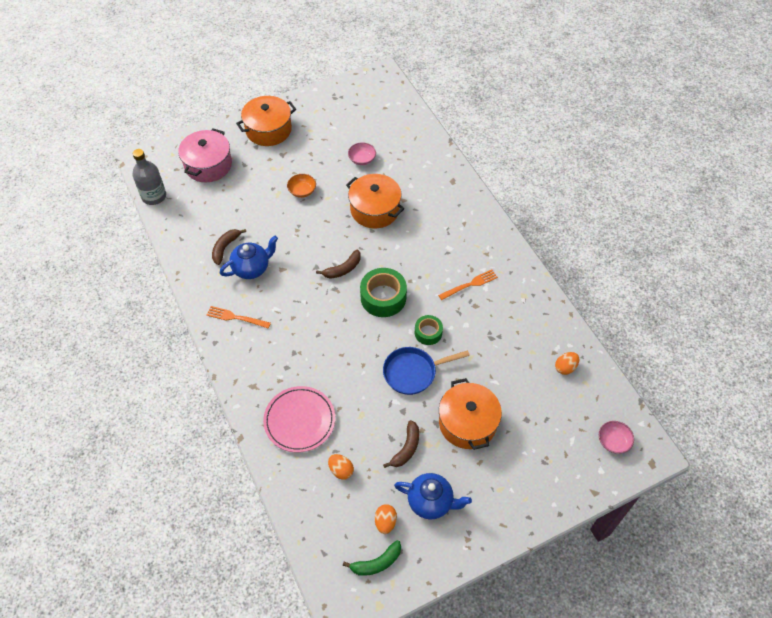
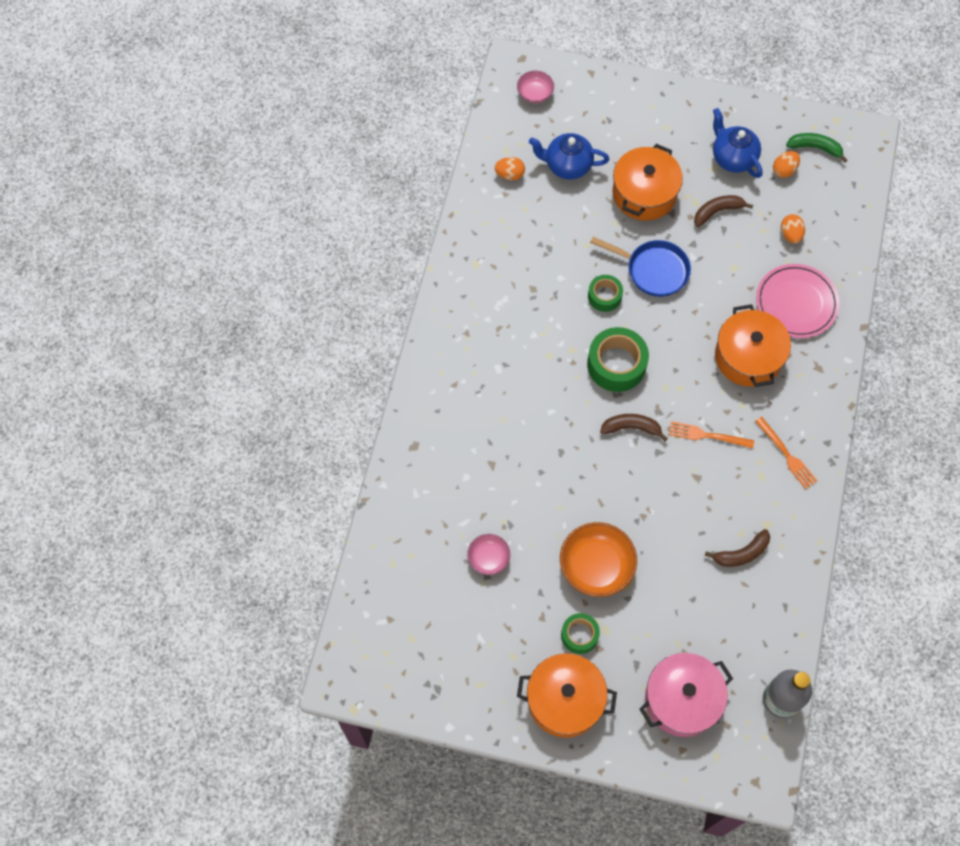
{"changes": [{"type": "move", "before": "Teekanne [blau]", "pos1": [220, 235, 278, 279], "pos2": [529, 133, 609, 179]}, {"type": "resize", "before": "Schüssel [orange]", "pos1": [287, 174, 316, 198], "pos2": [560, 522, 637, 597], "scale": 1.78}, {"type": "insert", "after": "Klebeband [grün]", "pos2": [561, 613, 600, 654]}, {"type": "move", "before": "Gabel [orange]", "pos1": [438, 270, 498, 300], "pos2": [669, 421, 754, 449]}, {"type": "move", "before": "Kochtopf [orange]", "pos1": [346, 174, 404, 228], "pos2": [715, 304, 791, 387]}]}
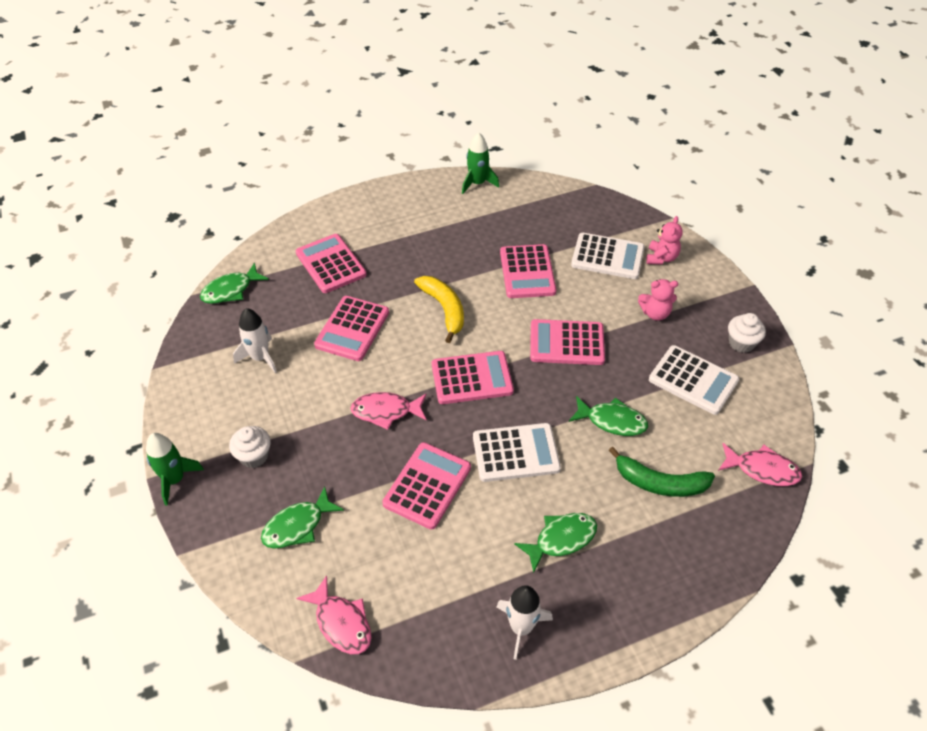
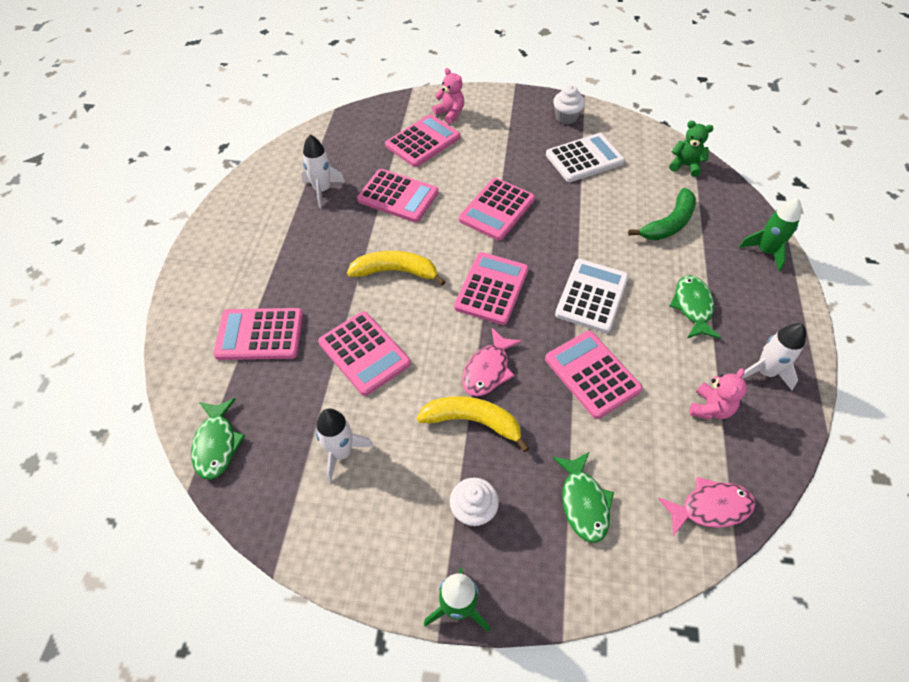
{"changes": [{"type": "insert", "after": "Rakete [weiß]", "pos2": [302, 135, 345, 208]}, {"type": "recolor", "before": "Taschenrechner [weiß]", "after": "Taschenrechner [rosa]", "pos1": [571, 233, 645, 279], "pos2": [385, 114, 460, 167]}, {"type": "insert", "after": "Banane [gelb]", "pos2": [417, 396, 529, 452]}, {"type": "replace", "before": "Fisch [rosa]", "after": "Teddybär [grün]", "pos1": [718, 443, 802, 486], "pos2": [669, 121, 714, 177]}, {"type": "move", "before": "Teddybär [rosa]", "pos1": [638, 279, 678, 321], "pos2": [689, 368, 747, 420]}, {"type": "move", "before": "Rakete [grün]", "pos1": [462, 132, 499, 194], "pos2": [739, 198, 802, 271]}, {"type": "delete", "before": "Fisch [grün]", "pos1": [569, 396, 648, 436]}]}
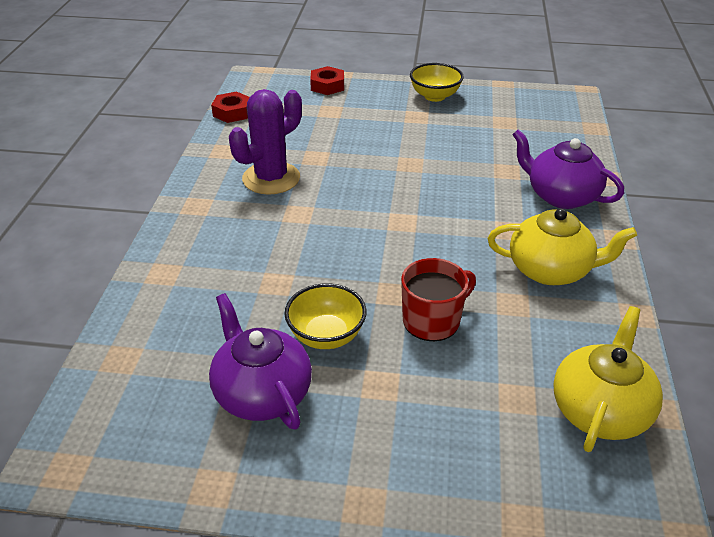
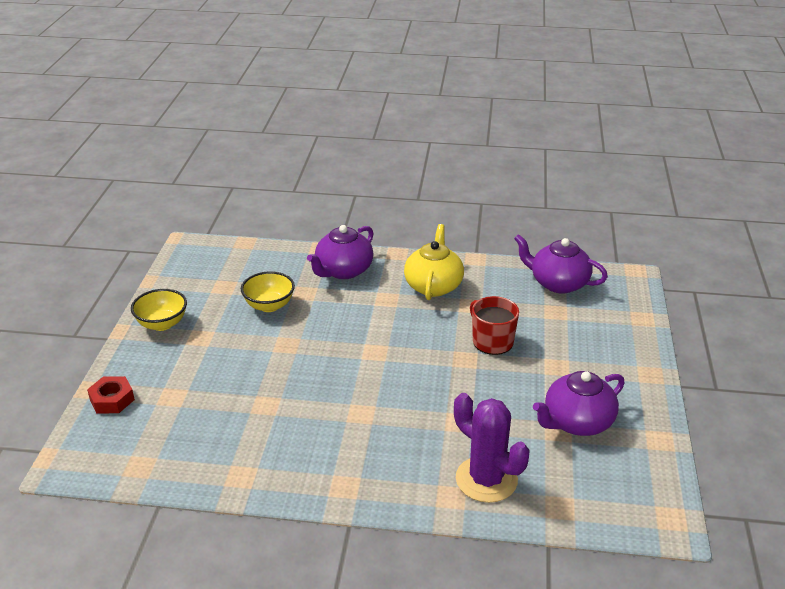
{"changes": [{"type": "move", "before": "Schüssel [gelb]", "pos1": [285, 283, 366, 349], "pos2": [241, 271, 295, 312]}, {"type": "move", "before": "Kaktus [lila]", "pos1": [229, 89, 302, 195], "pos2": [454, 393, 530, 503]}, {"type": "recolor", "before": "Teekanne [gelb]", "after": "Teekanne [lila]", "pos1": [553, 306, 663, 452], "pos2": [514, 234, 608, 294]}, {"type": "delete", "before": "Sechskantmutter [rot]", "pos1": [211, 92, 250, 123]}]}
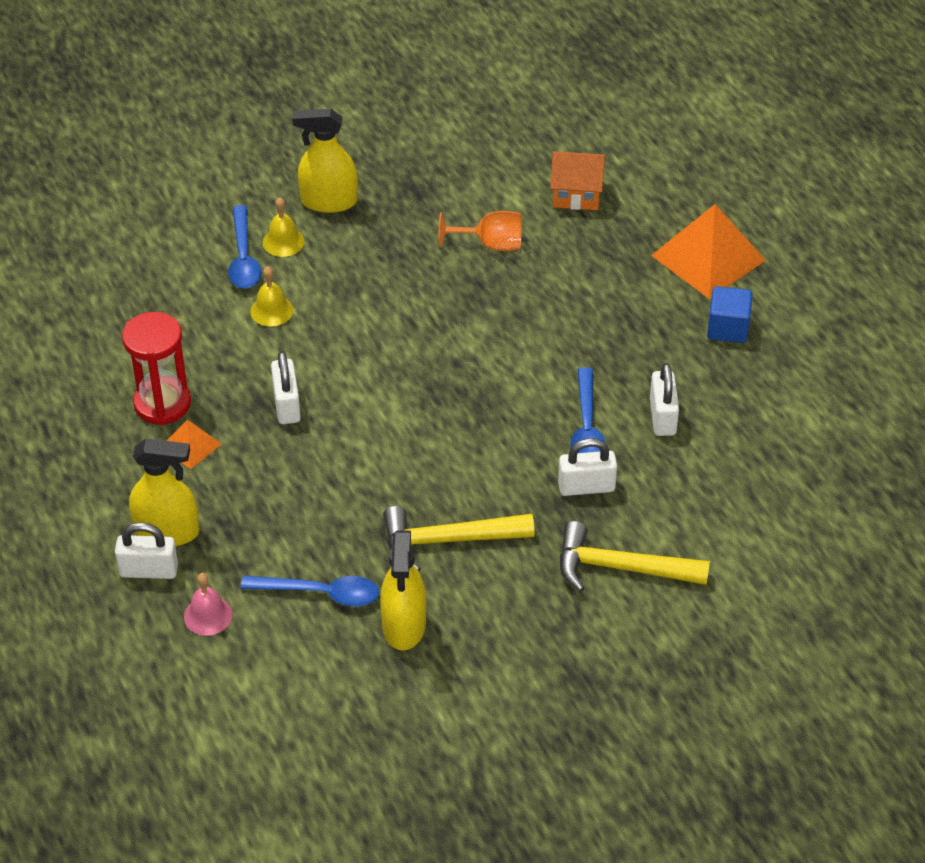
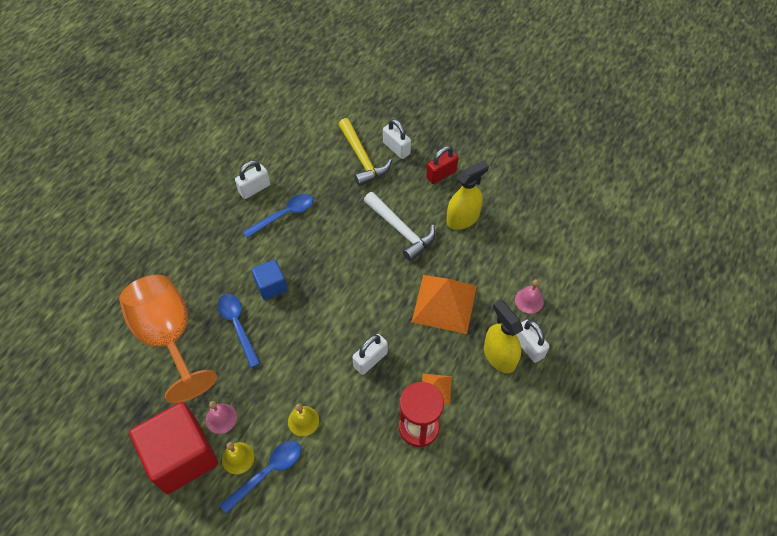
{"changes": [{"type": "resize", "before": "Kelch [orange]", "pos1": [439, 211, 522, 251], "pos2": [119, 275, 217, 403], "scale": 2.04}, {"type": "replace", "before": "Sprühflasche [gelb]", "after": "Kubus [rot]", "pos1": [293, 109, 358, 213], "pos2": [129, 402, 218, 494]}, {"type": "insert", "after": "Glocke [rosa]", "pos2": [206, 401, 237, 434]}, {"type": "move", "before": "Löffel [blau]", "pos1": [241, 576, 379, 606], "pos2": [218, 294, 260, 368]}, {"type": "move", "before": "Kubus [blau]", "pos1": [707, 286, 752, 343], "pos2": [251, 260, 287, 300]}, {"type": "recolor", "before": "Hammer [gelb]", "after": "Hammer [weiß]", "pos1": [383, 506, 535, 571], "pos2": [364, 192, 435, 261]}, {"type": "move", "before": "Vorhängeschloss [weiß]", "pos1": [558, 438, 617, 496], "pos2": [383, 119, 411, 159]}, {"type": "move", "before": "Pyramide [orange]", "pos1": [651, 204, 766, 299], "pos2": [412, 275, 477, 334]}, {"type": "insert", "after": "Vorhängeschloss [rot]", "pos2": [426, 146, 458, 184]}, {"type": "delete", "before": "Haus [orange]", "pos1": [550, 151, 605, 210]}]}
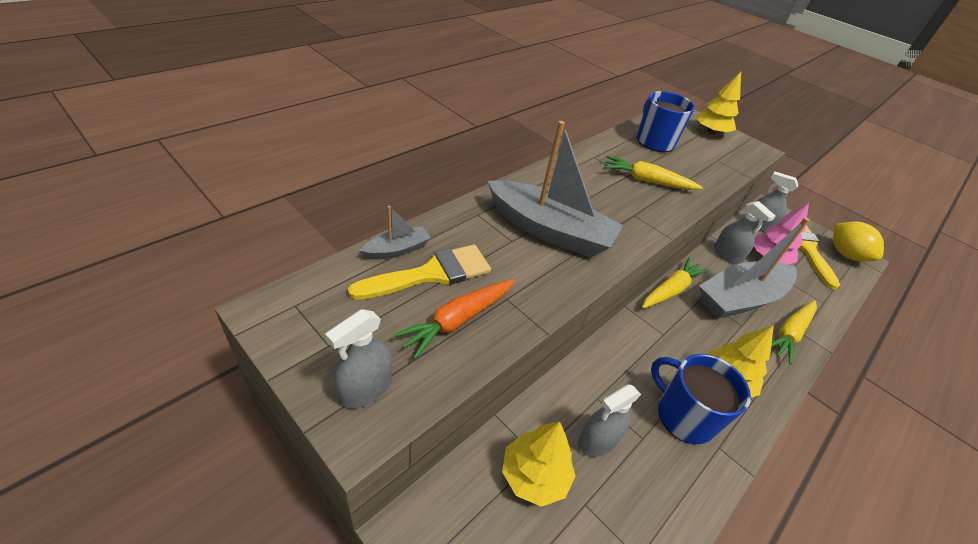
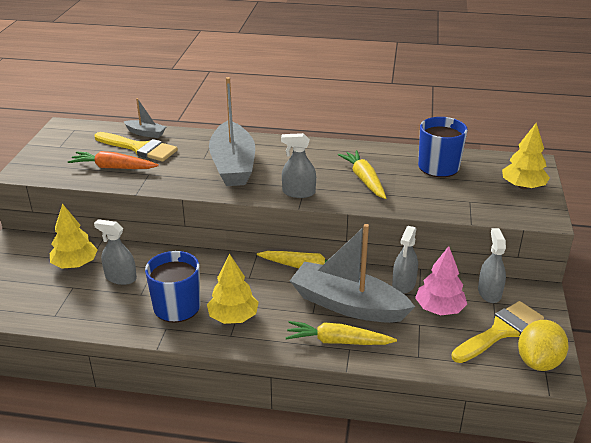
{"changes": [{"type": "move", "before": "Sprühflasche [grau]", "pos1": [325, 309, 392, 408], "pos2": [281, 133, 316, 198]}]}
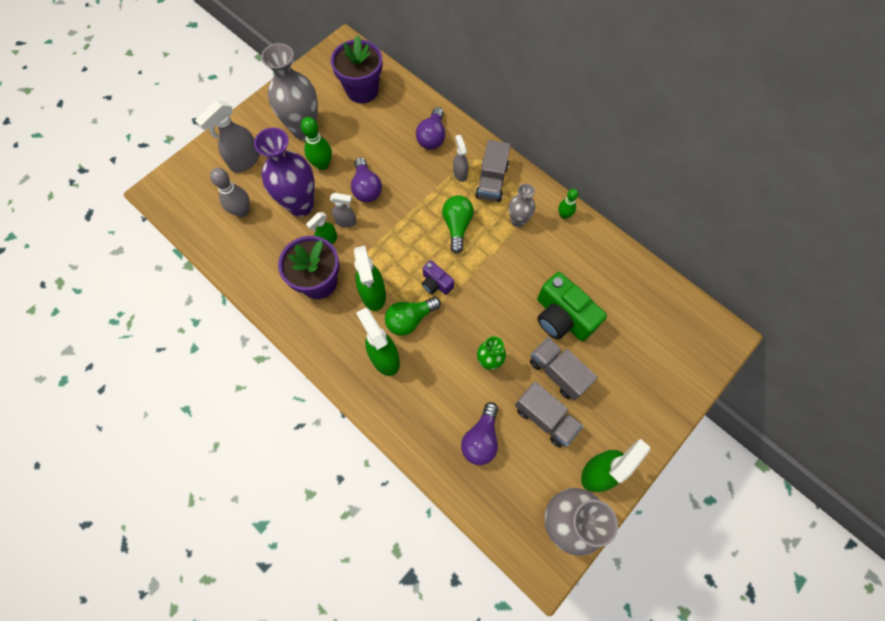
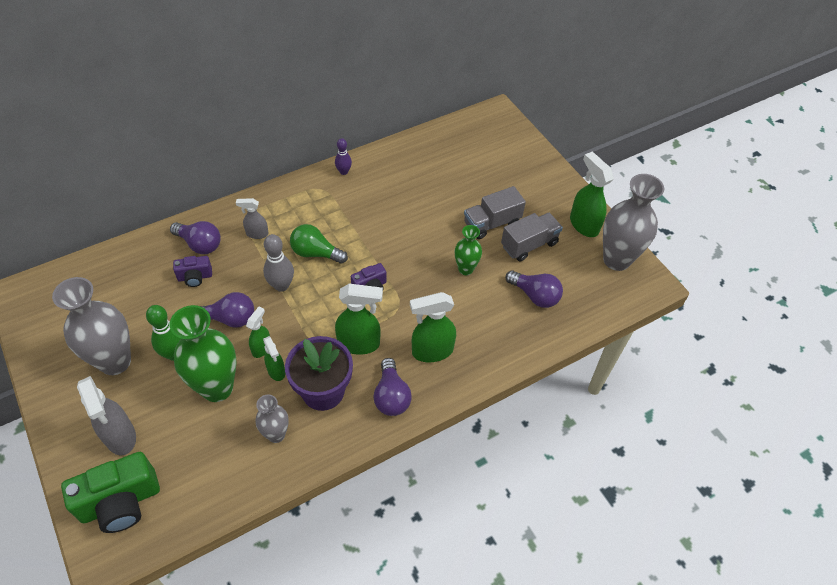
{"changes": [{"type": "move", "before": "Kamera [grün]", "pos1": [537, 272, 607, 341], "pos2": [61, 452, 160, 533]}, {"type": "recolor", "before": "Vase [lila]", "after": "Vase [grün]", "pos1": [254, 127, 315, 217], "pos2": [170, 305, 237, 402]}, {"type": "insert", "after": "Kamera [lila]", "pos2": [173, 256, 212, 287]}, {"type": "recolor", "before": "Sprühflasche [grau]", "after": "Sprühflasche [grün]", "pos1": [330, 193, 356, 228], "pos2": [246, 307, 270, 358]}, {"type": "move", "before": "Vase [grau]", "pos1": [509, 184, 535, 227], "pos2": [255, 395, 289, 443]}, {"type": "move", "before": "Bowlingkegel [grau]", "pos1": [210, 168, 250, 217], "pos2": [263, 234, 294, 292]}, {"type": "recolor", "before": "Bowlingkegel [grün]", "after": "Bowlingkegel [lila]", "pos1": [558, 189, 578, 219], "pos2": [335, 138, 352, 175]}, {"type": "insert", "after": "Glühbirne [lila]", "pos2": [374, 358, 412, 416]}, {"type": "delete", "before": "Blumentopf [lila]", "pos1": [331, 35, 383, 103]}, {"type": "delete", "before": "Glühbirne [grün]", "pos1": [385, 297, 441, 336]}, {"type": "delete", "before": "Lastwagen [grau]", "pos1": [475, 140, 510, 202]}]}
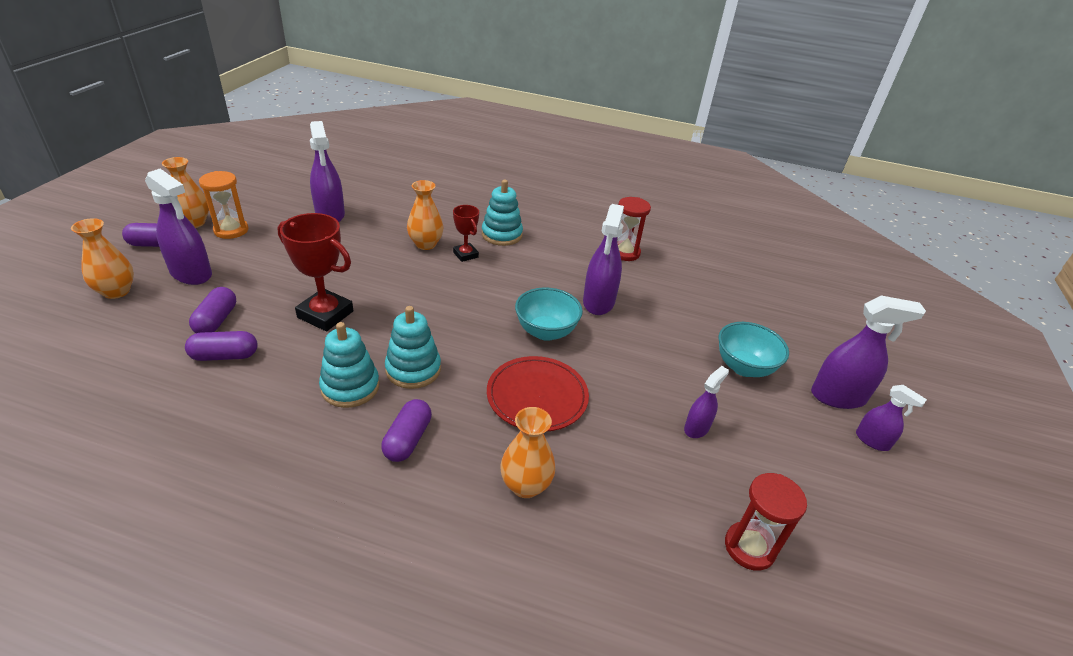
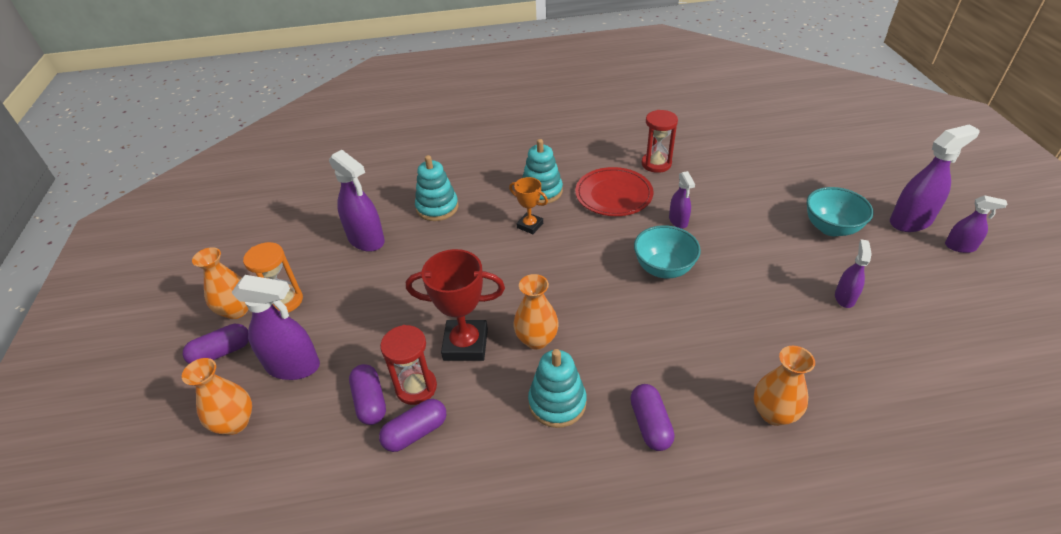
{"changes": [{"type": "move", "before": "Sanduhr [rot]", "pos1": [725, 473, 807, 571], "pos2": [380, 325, 437, 405]}, {"type": "move", "before": "Stapelspielzeug [türkis]", "pos1": [385, 306, 441, 389], "pos2": [415, 155, 458, 221]}, {"type": "recolor", "before": "Pokal [rot]", "after": "Pokal [orange]", "pos1": [453, 205, 479, 262], "pos2": [509, 177, 548, 234]}, {"type": "move", "before": "Vase [orange]", "pos1": [407, 180, 444, 250], "pos2": [514, 274, 559, 350]}, {"type": "move", "before": "Teller [rot]", "pos1": [487, 356, 589, 432], "pos2": [575, 167, 653, 216]}, {"type": "resize", "before": "Sprühflasche [lila]", "pos1": [583, 204, 624, 315], "pos2": [669, 171, 695, 229], "scale": 0.57}]}
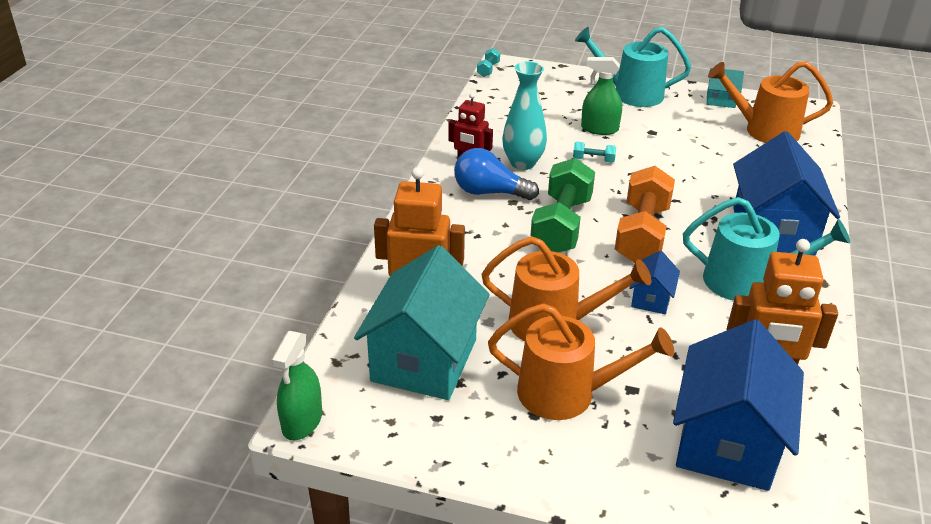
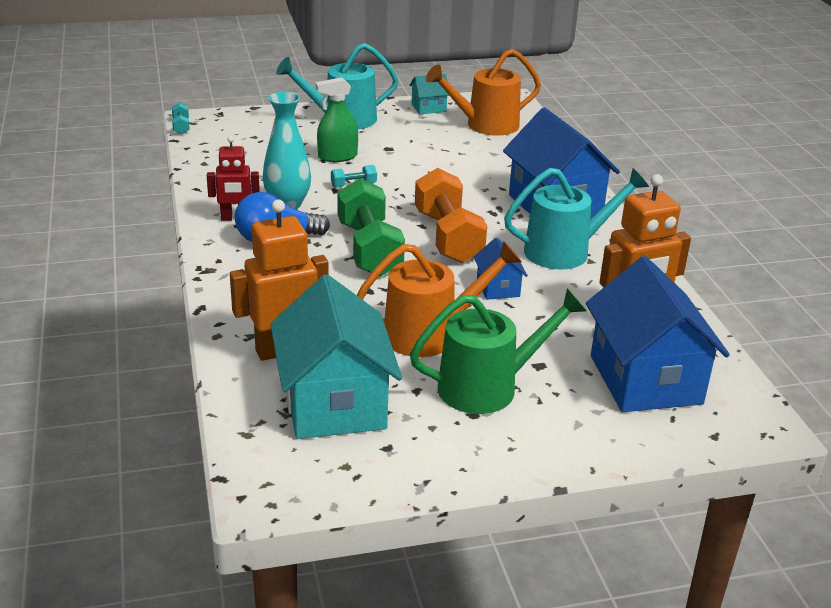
{"changes": [{"type": "recolor", "before": "Gießkanne [orange]", "after": "Gießkanne [grün]", "pos1": [488, 303, 674, 420], "pos2": [410, 289, 587, 414]}, {"type": "delete", "before": "Sprühflasche [grün]", "pos1": [272, 331, 322, 440]}]}
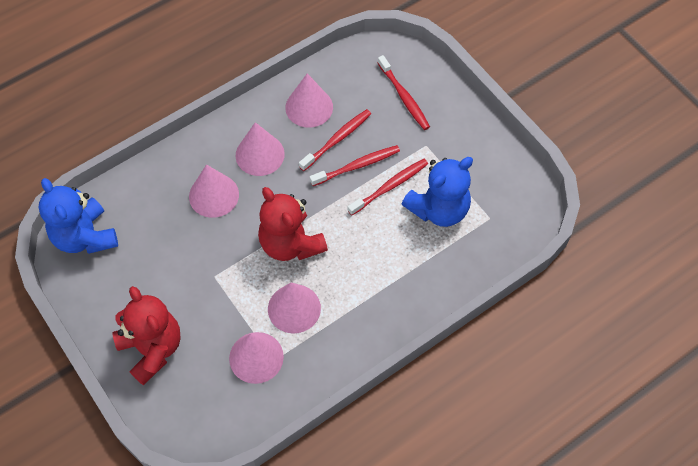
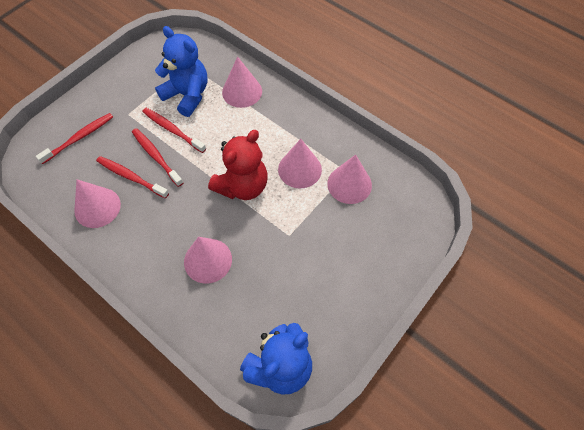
{"changes": [{"type": "move", "before": "Kegel [rosa]", "pos1": [236, 122, 285, 176], "pos2": [222, 56, 262, 108]}, {"type": "delete", "before": "Teddybär [rot]", "pos1": [112, 286, 181, 385]}]}
